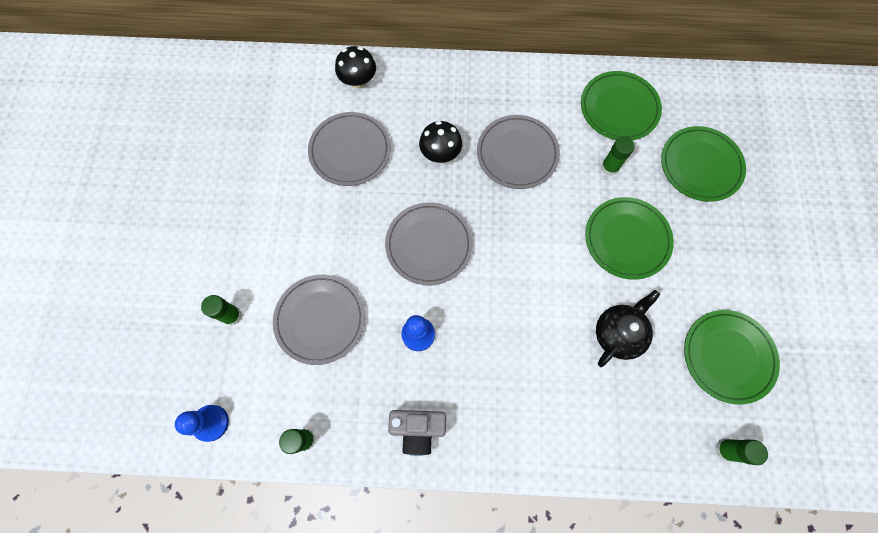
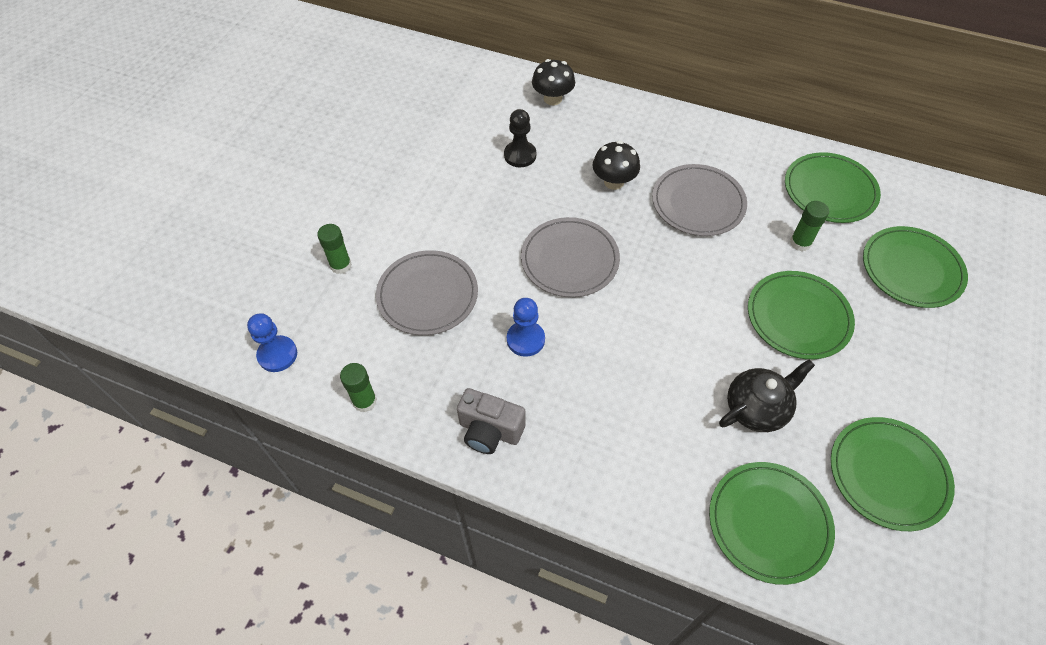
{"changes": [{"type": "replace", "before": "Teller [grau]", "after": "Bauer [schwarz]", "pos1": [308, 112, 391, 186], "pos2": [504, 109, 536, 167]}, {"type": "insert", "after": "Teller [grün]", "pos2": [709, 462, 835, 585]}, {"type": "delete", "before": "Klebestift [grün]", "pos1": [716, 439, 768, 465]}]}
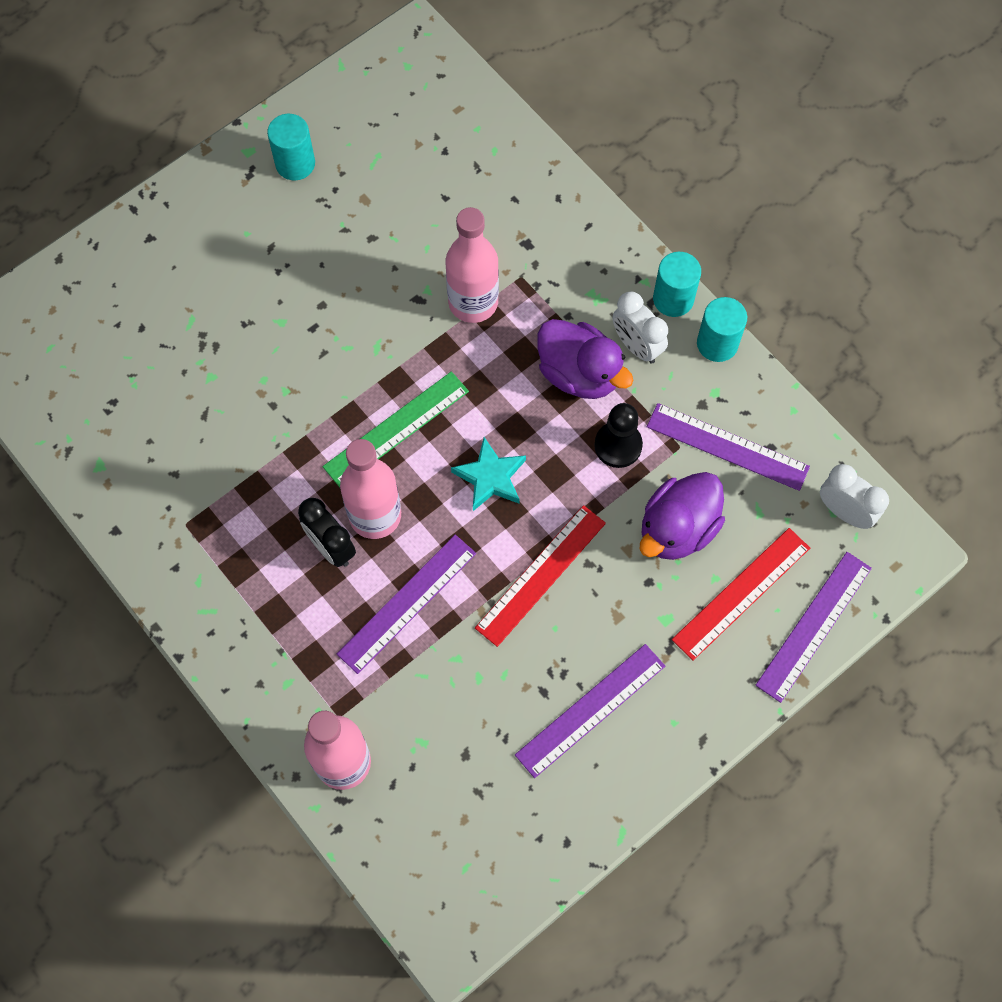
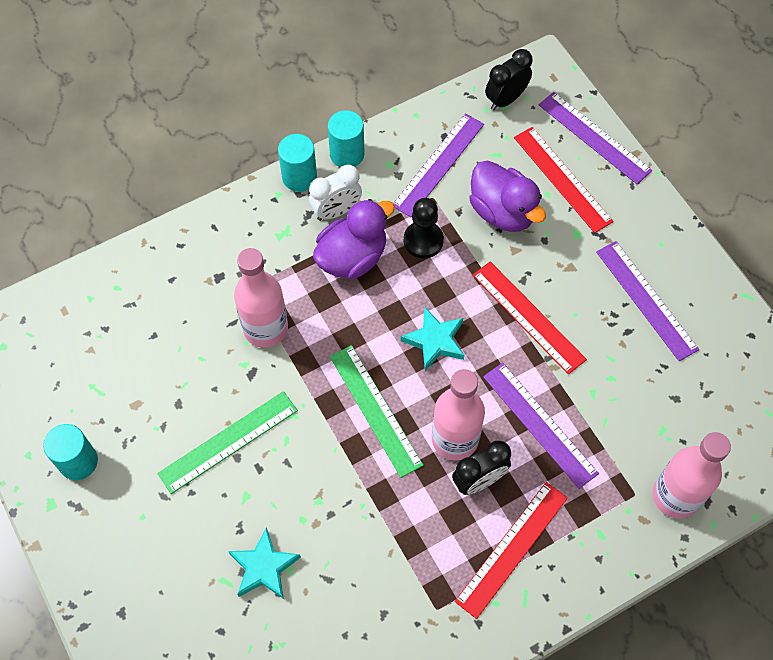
{"changes": [{"type": "insert", "after": "Lineal [grün]", "pos2": [157, 391, 298, 494]}, {"type": "insert", "after": "Stern [türkis]", "pos2": [228, 527, 301, 599]}, {"type": "insert", "after": "Lineal [rot]", "pos2": [455, 482, 568, 619]}, {"type": "recolor", "before": "Wecker [weiß]", "after": "Wecker [schwarz]", "pos1": [820, 464, 889, 529], "pos2": [485, 49, 533, 111]}]}
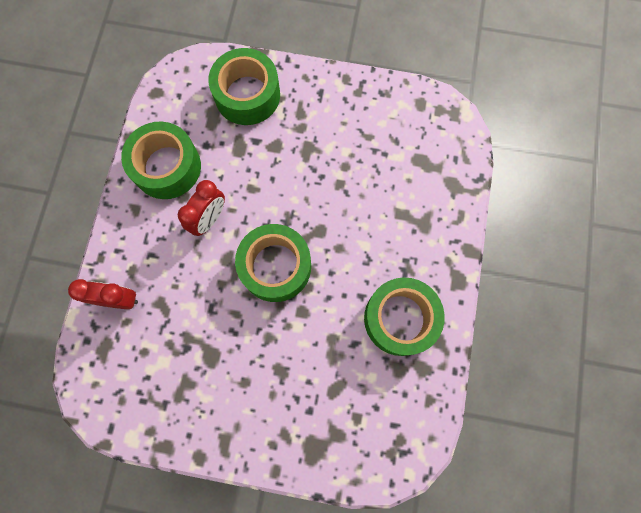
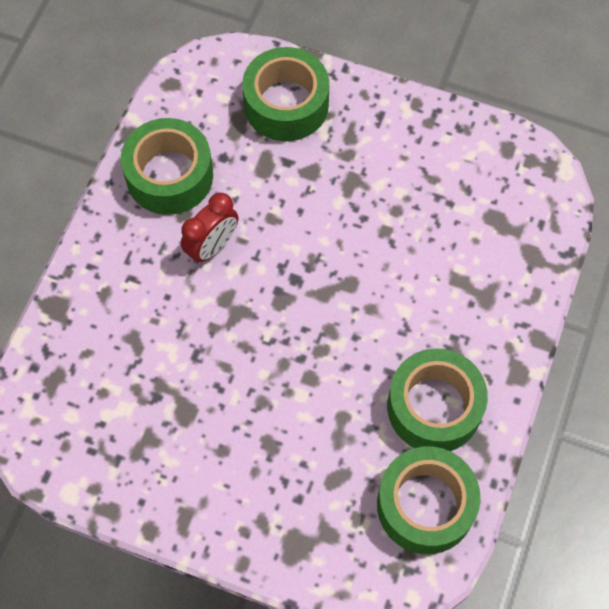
{"changes": [{"type": "move", "before": "Klebeband [grün]", "pos1": [235, 224, 311, 302], "pos2": [377, 446, 481, 554]}, {"type": "delete", "before": "Wecker [rot]", "pos1": [68, 279, 138, 309]}]}
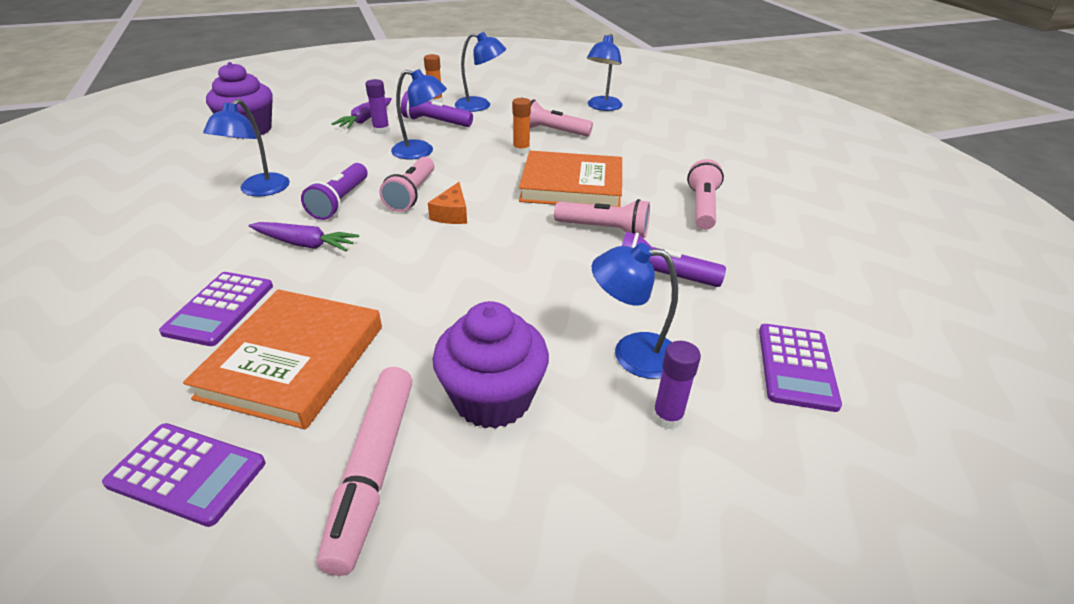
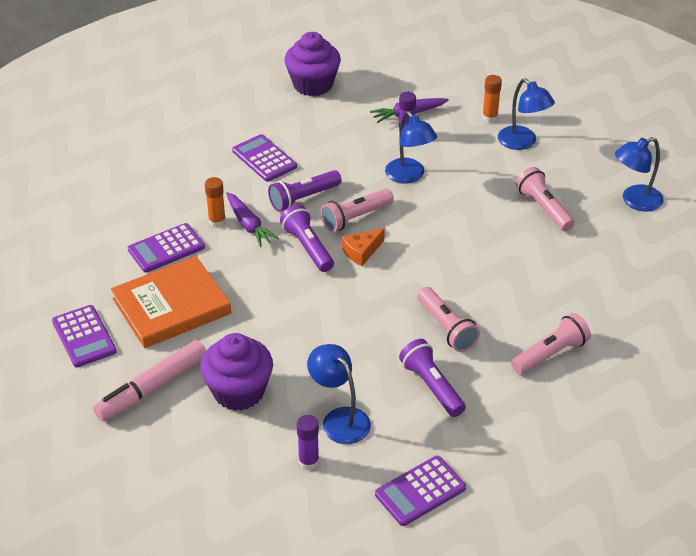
{"changes": [{"type": "move", "before": "Klebestift [orange]", "pos1": [512, 98, 531, 155], "pos2": [205, 177, 226, 228]}, {"type": "replace", "before": "Lampe [blau]", "after": "Taschenrechner [lila]", "pos1": [203, 99, 290, 197], "pos2": [232, 134, 297, 182]}, {"type": "move", "before": "Taschenlampe [lila]", "pos1": [401, 90, 473, 127], "pos2": [280, 205, 334, 272]}, {"type": "delete", "before": "Buch [orange]", "pos1": [519, 151, 622, 207]}]}
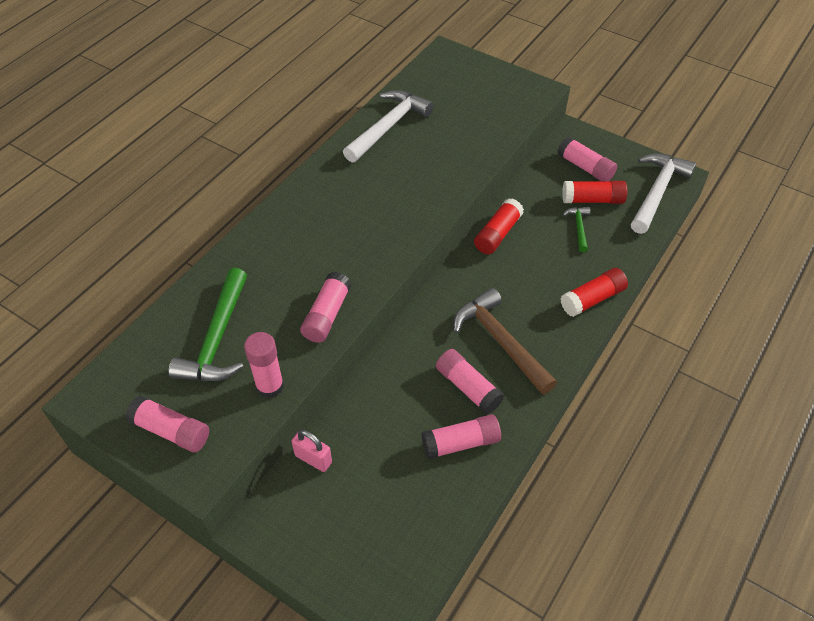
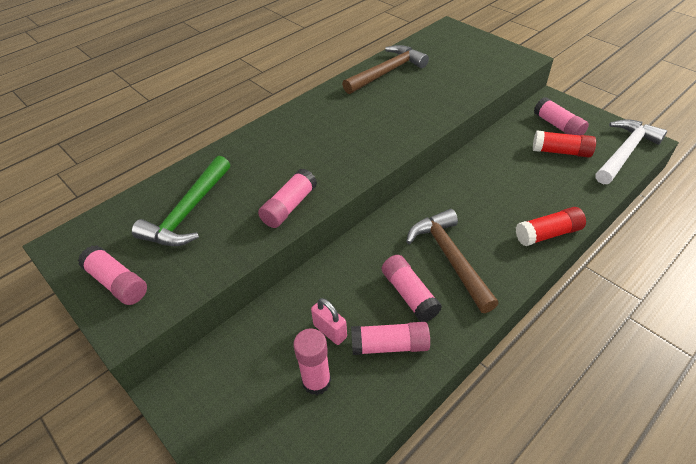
{"changes": [{"type": "move", "before": "Klebestift [rosa]", "pos1": [244, 332, 284, 398], "pos2": [293, 328, 331, 395]}, {"type": "move", "before": "Vorhängeschloss [rosa]", "pos1": [292, 430, 332, 472], "pos2": [311, 298, 347, 345]}, {"type": "recolor", "before": "Hammer [weiß]", "after": "Hammer [braun]", "pos1": [343, 90, 434, 163], "pos2": [342, 45, 429, 94]}, {"type": "delete", "before": "Klebestift [rot]", "pos1": [474, 198, 524, 254]}, {"type": "delete", "before": "Hammer [grün]", "pos1": [562, 207, 590, 252]}]}
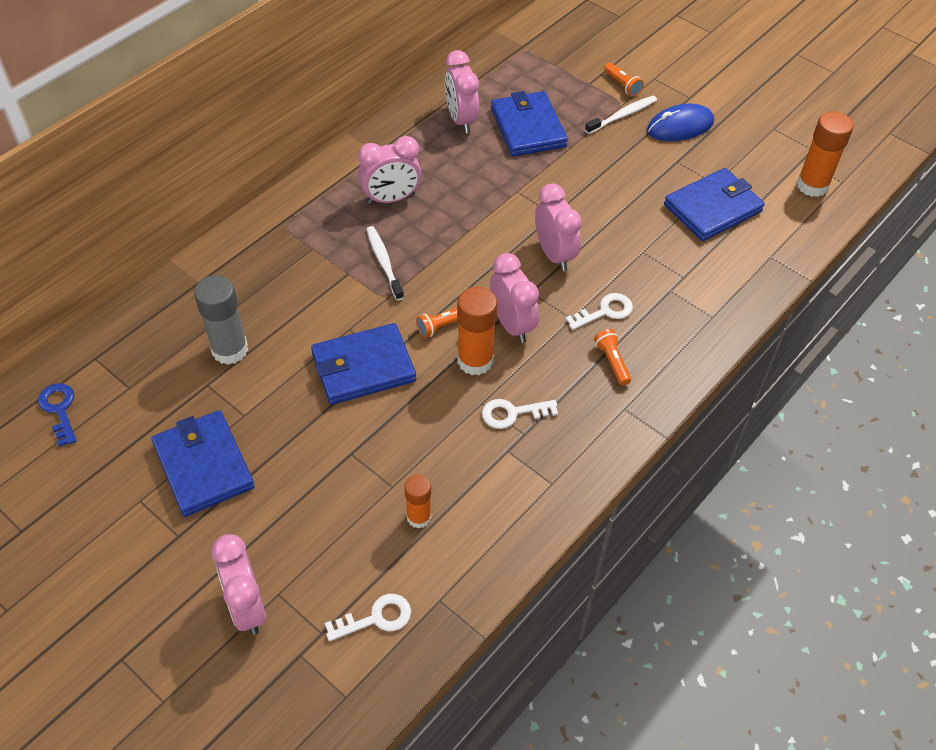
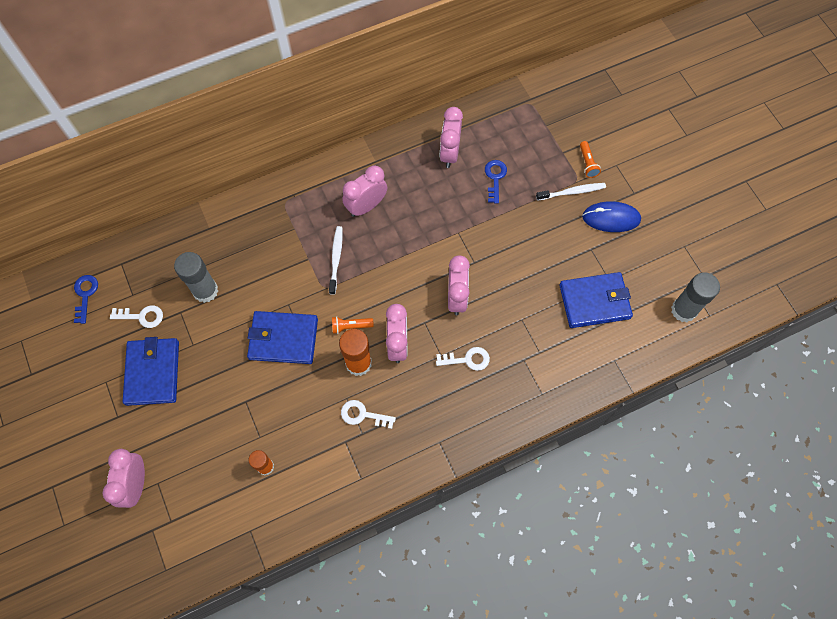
{"changes": [{"type": "move", "before": "Schlüssel [weiß]", "pos1": [325, 594, 411, 641], "pos2": [110, 305, 163, 328]}, {"type": "rotate", "before": "Wecker [rosa]", "pos1": [358, 136, 421, 204], "pos2": [342, 166, 387, 217], "turn": 135}, {"type": "replace", "before": "Geldbörse [blau]", "after": "Schlüssel [blau]", "pos1": [491, 91, 568, 157], "pos2": [485, 160, 507, 204]}, {"type": "recolor", "before": "Klebestift [orange]", "after": "Klebestift [grau]", "pos1": [797, 112, 853, 197], "pos2": [671, 273, 720, 322]}, {"type": "delete", "before": "Taschenlampe [orange]", "pos1": [594, 329, 631, 385]}]}
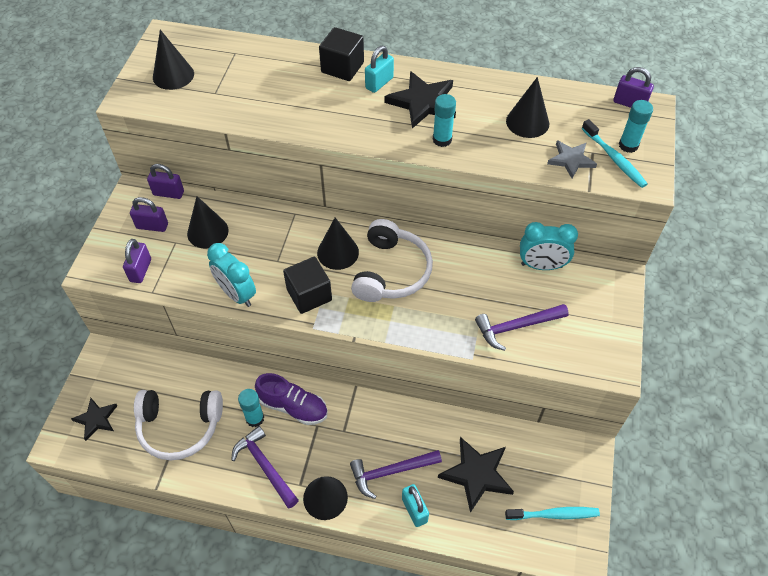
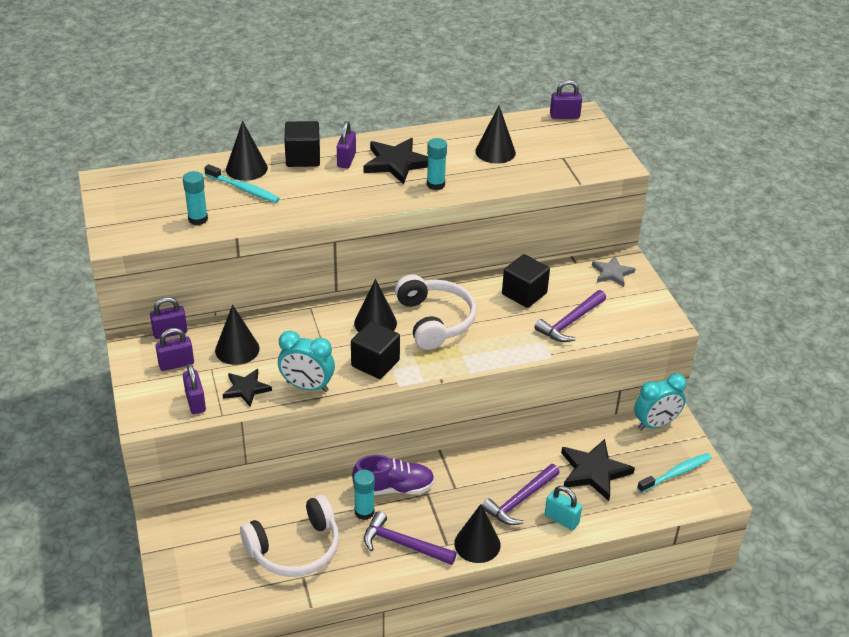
{"changes": [{"type": "move", "before": "Klebestift [türkis]", "pos1": [619, 100, 653, 153], "pos2": [183, 171, 208, 225]}, {"type": "move", "before": "Zahnbürste [türkis]", "pos1": [582, 119, 648, 188], "pos2": [204, 164, 280, 203]}, {"type": "move", "before": "Stern [schwarz]", "pos1": [71, 398, 117, 441], "pos2": [222, 369, 272, 407]}, {"type": "move", "before": "Kegel [schwarz]", "pos1": [153, 30, 194, 90], "pos2": [226, 121, 268, 181]}, {"type": "recolor", "before": "Vorhängeschloss [türkis]", "after": "Vorhängeschloss [lila]", "pos1": [365, 46, 394, 93], "pos2": [337, 121, 356, 168]}, {"type": "insert", "after": "Kubus [schwarz]", "pos2": [502, 254, 550, 308]}, {"type": "move", "before": "Stern [grau]", "pos1": [547, 140, 597, 179], "pos2": [592, 256, 635, 287]}, {"type": "move", "before": "Wecker [türkis]", "pos1": [520, 222, 578, 270], "pos2": [634, 373, 687, 430]}]}
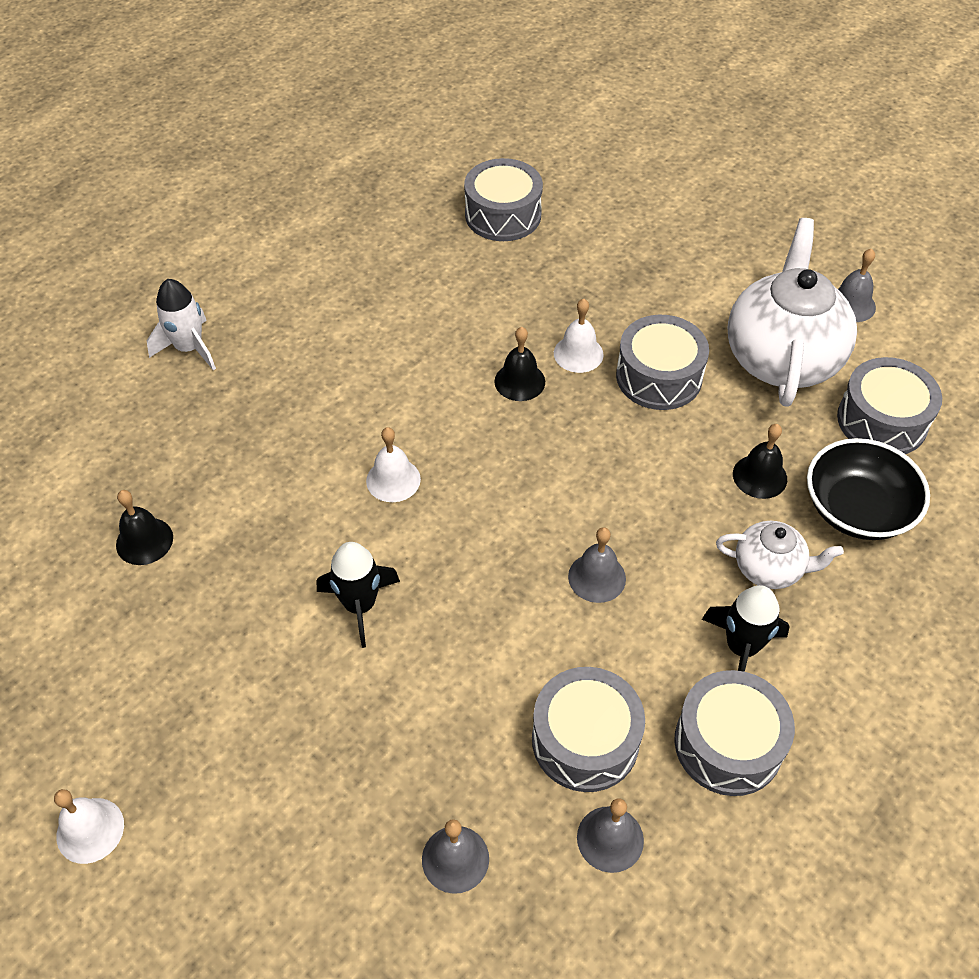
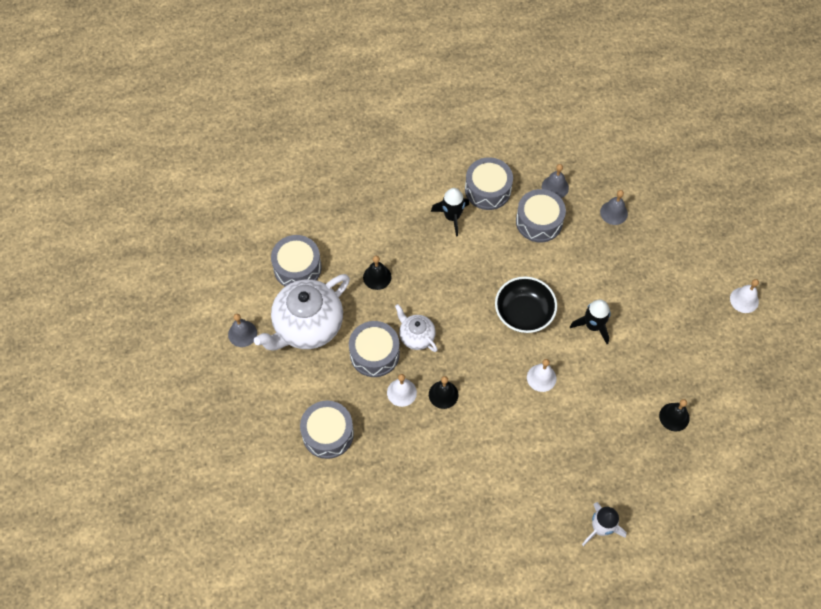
{"changes": [{"type": "move", "before": "Trommel [grau]", "pos1": [464, 158, 543, 241], "pos2": [300, 401, 354, 459]}, {"type": "move", "before": "Teekanne [weiß]", "pos1": [716, 521, 844, 589], "pos2": [395, 304, 438, 352]}, {"type": "move", "before": "Schüssel [schwarz]", "pos1": [807, 438, 930, 540], "pos2": [495, 276, 557, 333]}, {"type": "delete", "before": "Glocke [grau]", "pos1": [568, 527, 626, 603]}]}
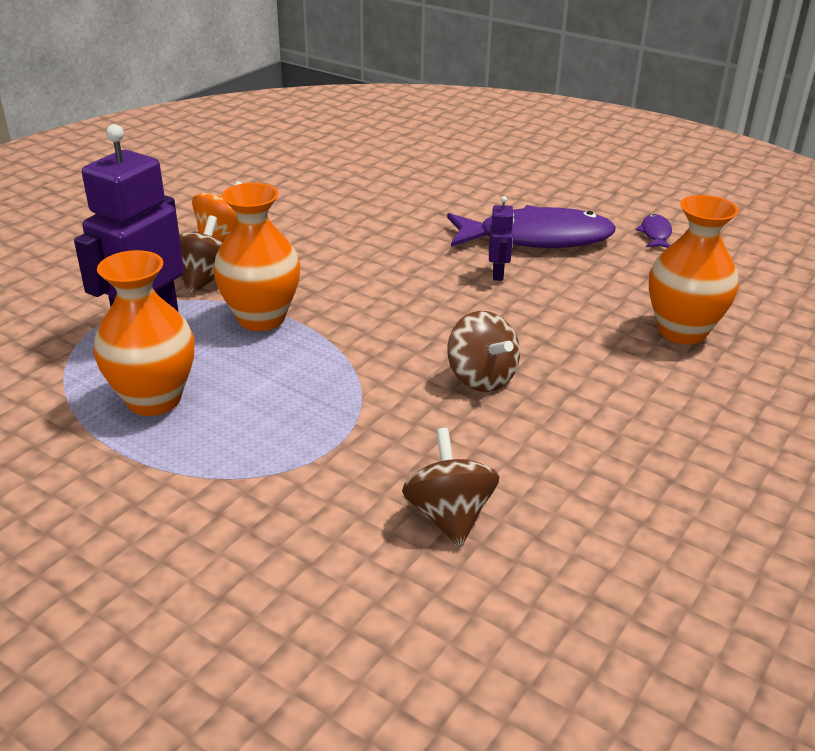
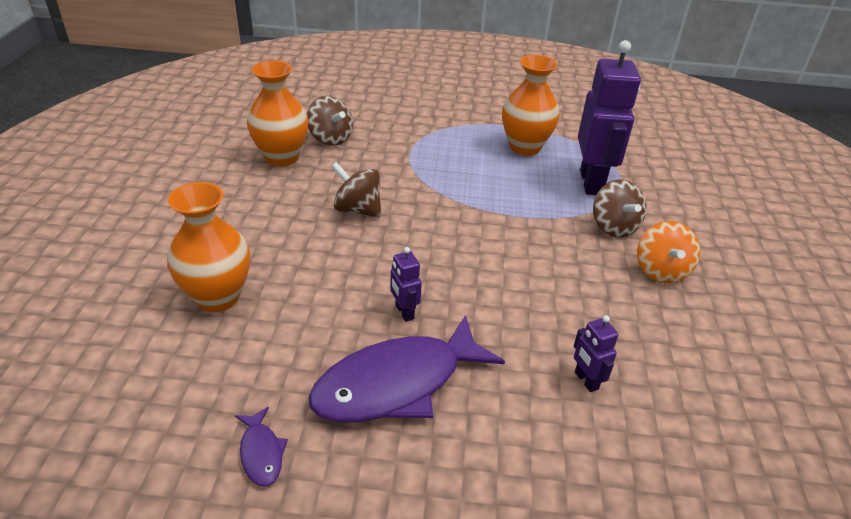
{"changes": [{"type": "move", "before": "Vase [orange]", "pos1": [213, 183, 300, 331], "pos2": [247, 60, 308, 167]}, {"type": "insert", "after": "Roboter [lila]", "pos2": [574, 315, 619, 392]}]}
